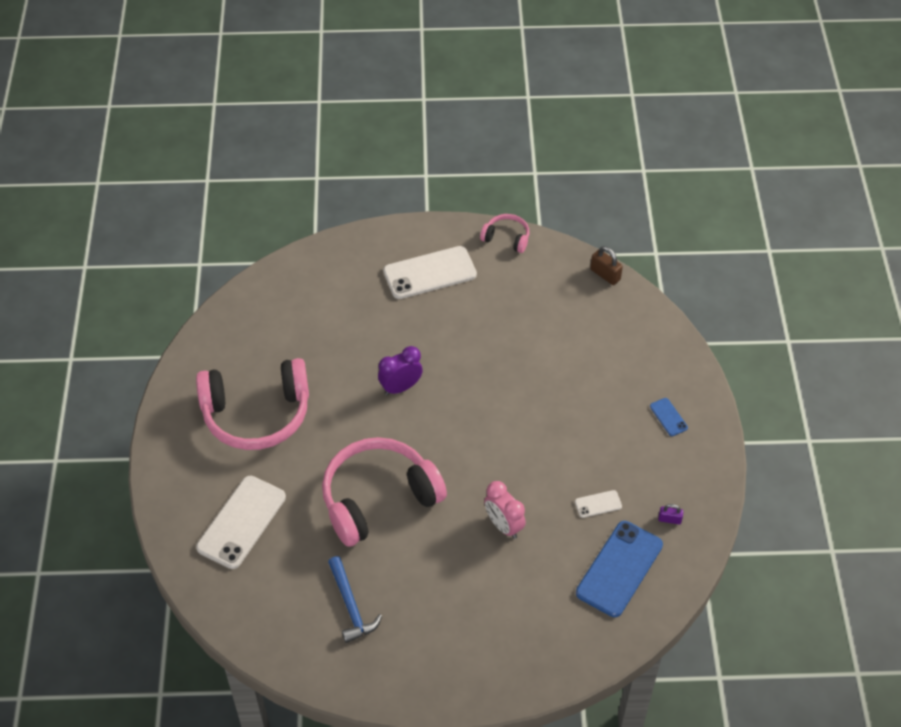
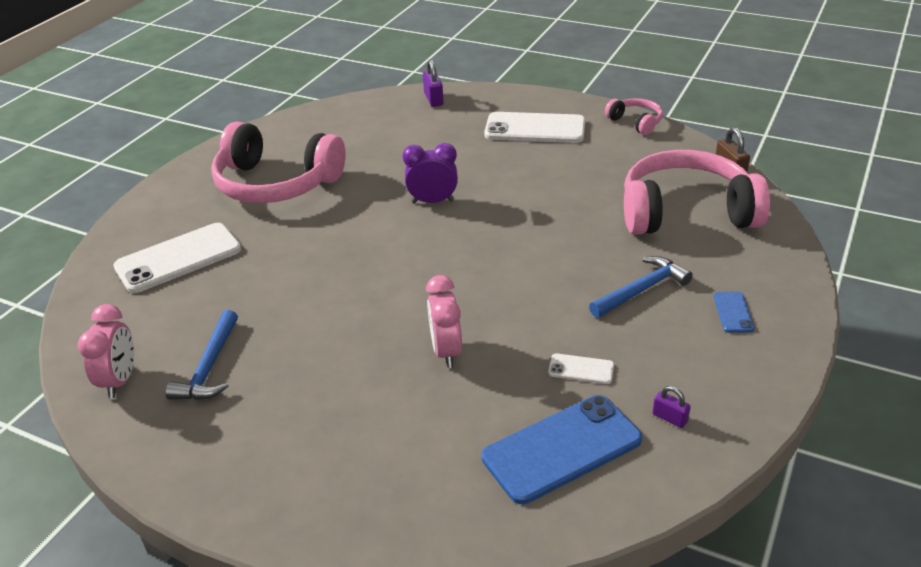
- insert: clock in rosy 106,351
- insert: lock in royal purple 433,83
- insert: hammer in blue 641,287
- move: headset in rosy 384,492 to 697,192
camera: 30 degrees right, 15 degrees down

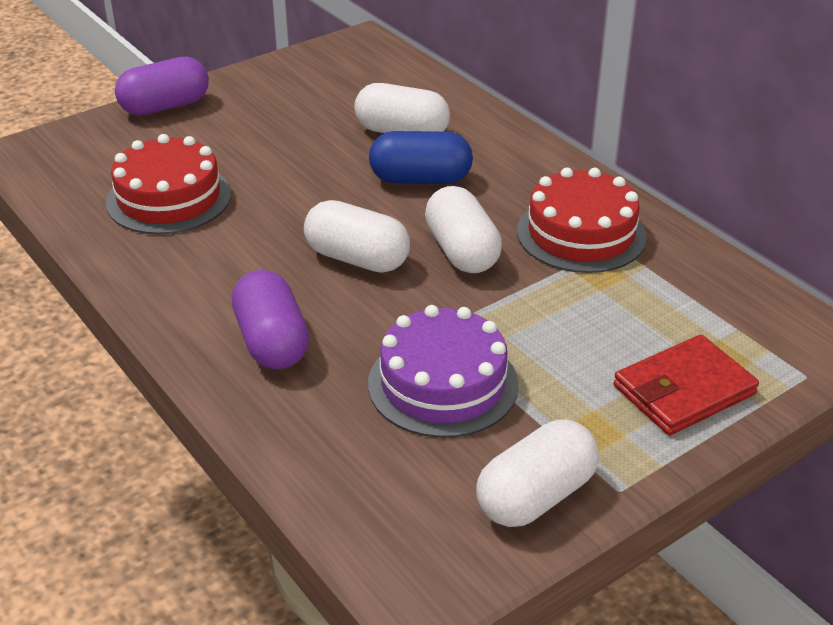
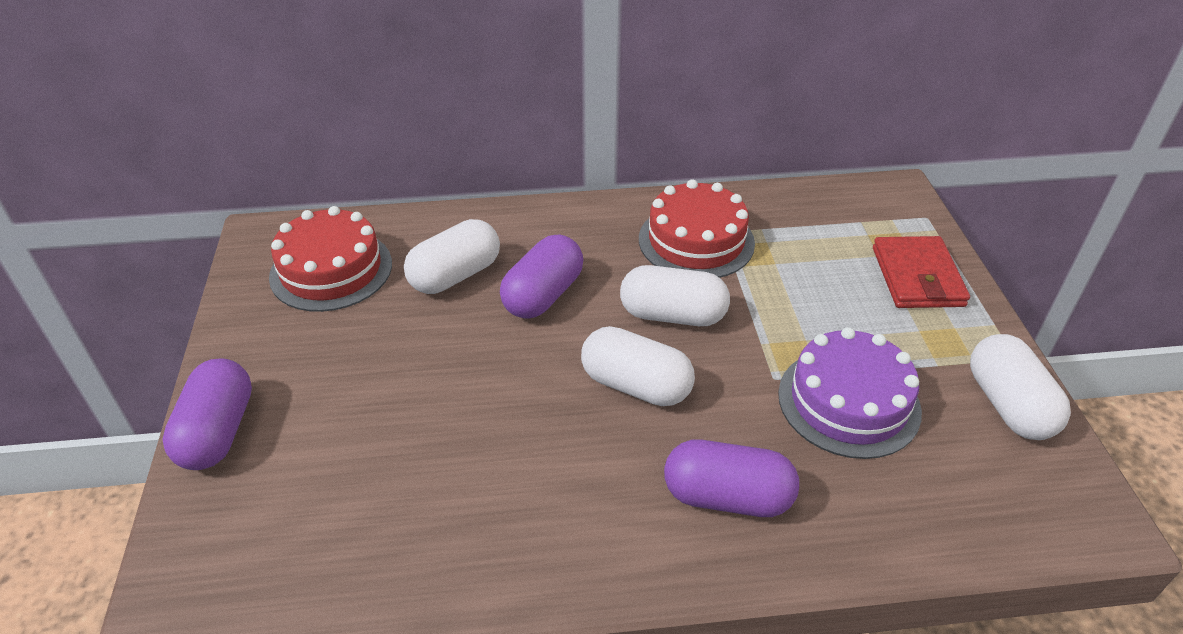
- move: cake in red 168,184 to 330,259
- recolor: pill in blue 421,157 to pill in royal purple 542,276
- rotate: pill in white 357,236 = 638,366 60 degrees clockwise
camera: 60 degrees left, 5 degrees up

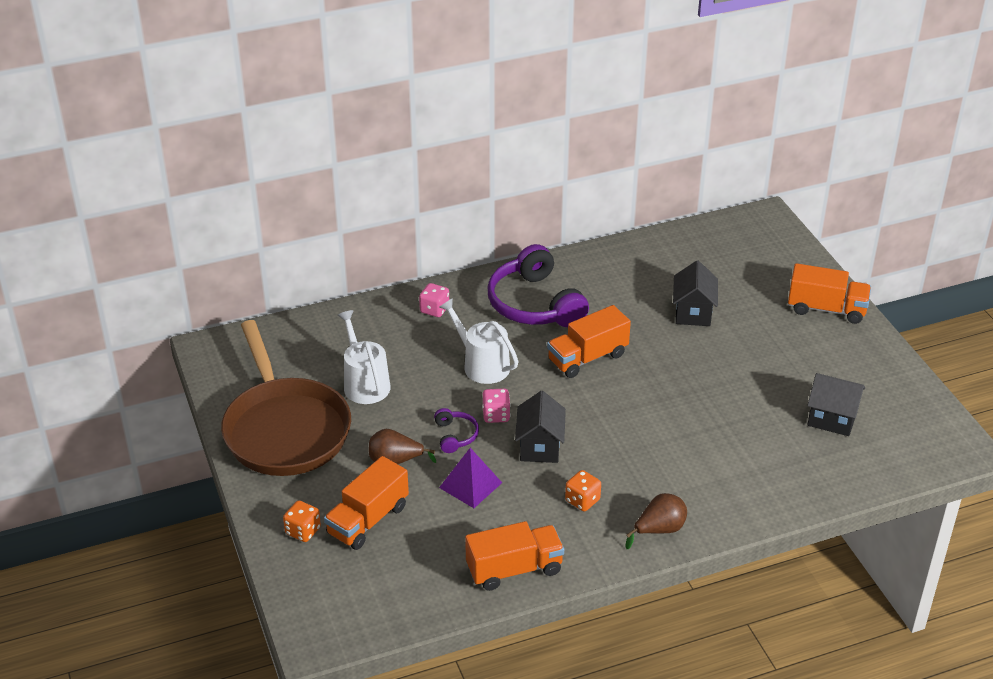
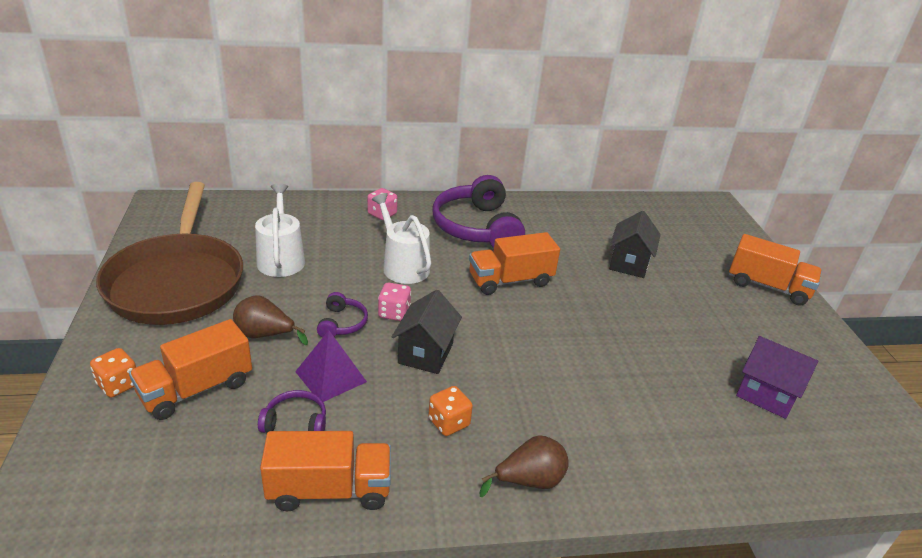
- insert: headset in royal purple 292,411
- recolor: house in ebony 836,404 to house in royal purple 777,377
camera: 10 degrees right, 5 degrees down

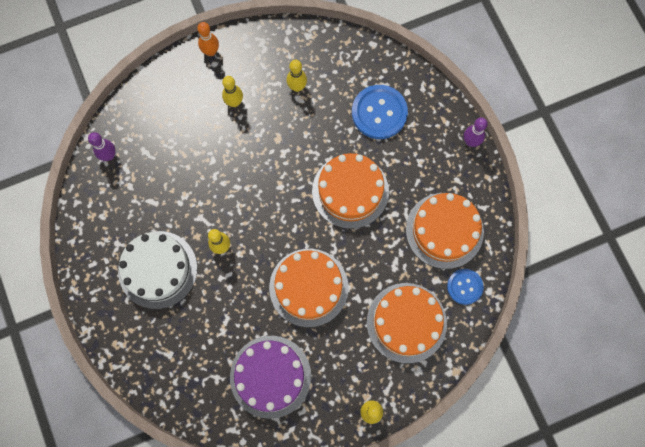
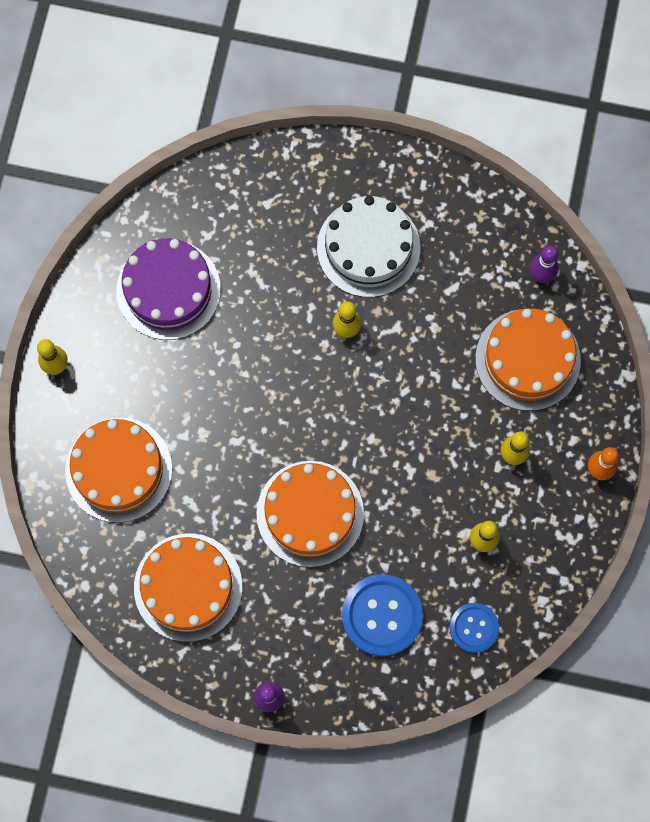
- move: sewing button in blue 465,287 to 474,628
- move: cake in orange-coloured 309,288 to 528,359
camera: 125 degrees right, 0 degrees up

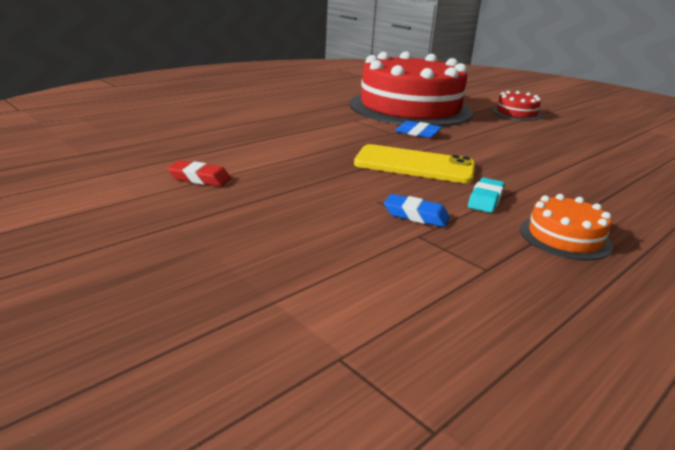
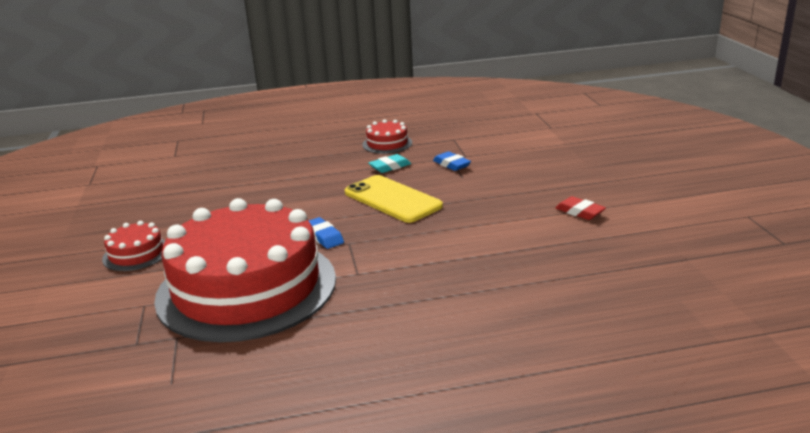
- recolor: cake in orange-coloured 566,227 to cake in red 387,136
camera: 145 degrees left, 0 degrees up

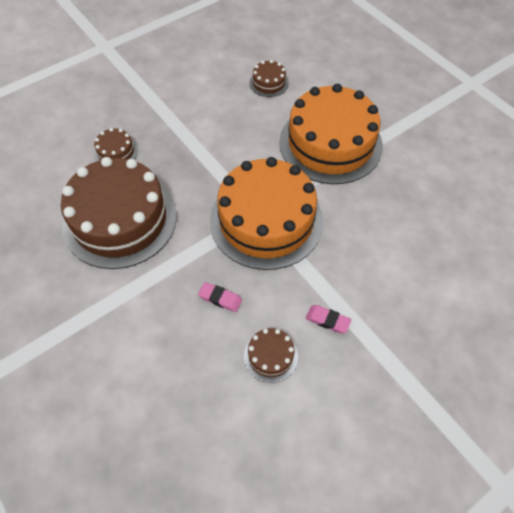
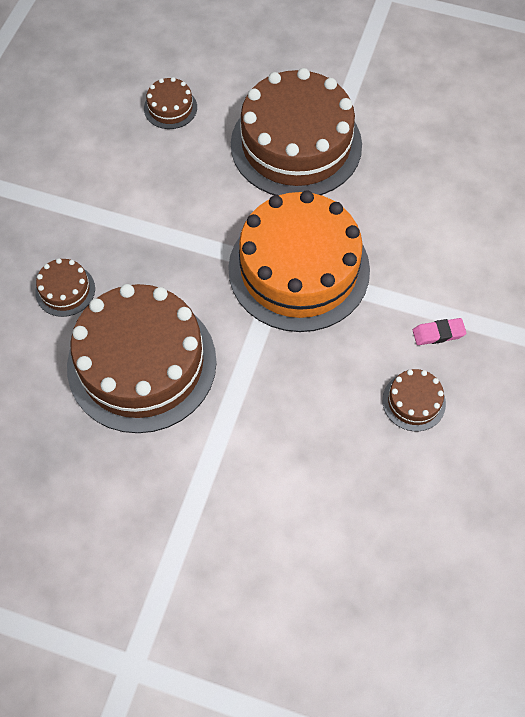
- recolor: cake in orange-coloured 331,134 to cake in brown 296,131
- delete: gum eraser in rosy 220,297
camera: 35 degrees left, 5 degrees up

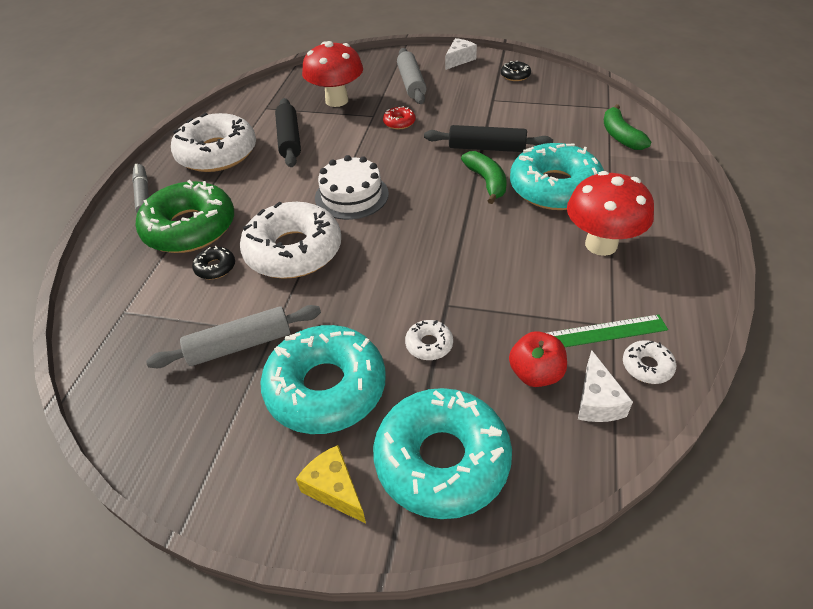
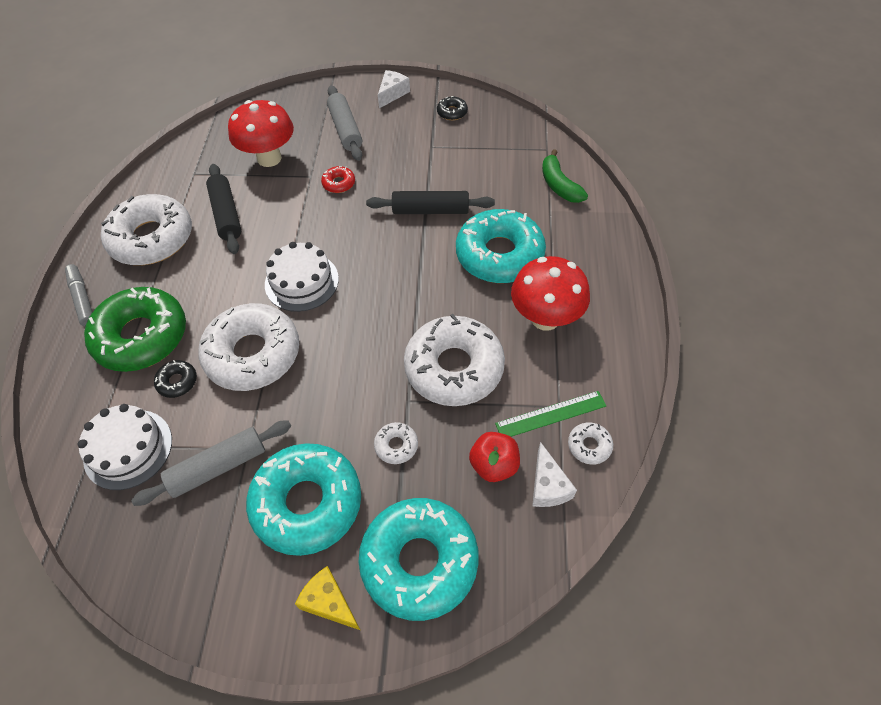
- insert: cake in white 124,447
- insert: glazed donut in white 454,360
- delete: toy banana in green 483,177
camera: 10 degrees left, 10 degrees up

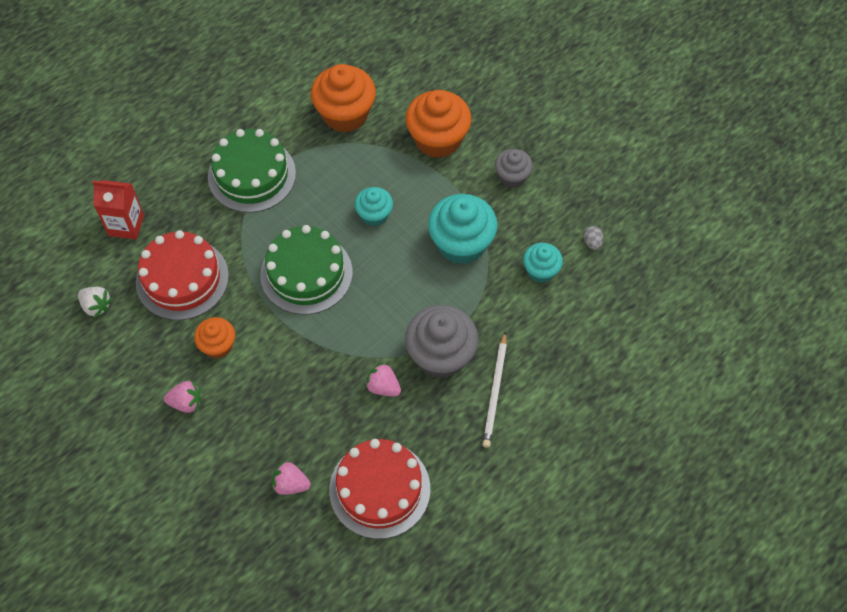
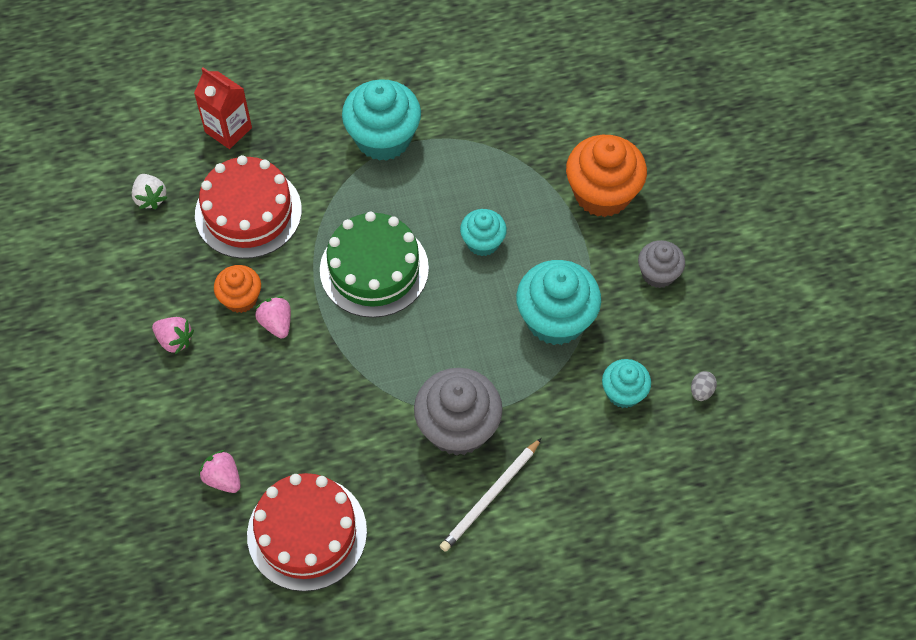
- move: strawberry in rosy 383,379 to 273,317
- replace: cake in green 252,171 to muffin in teal 381,120
- delete: muffin in orange-coloured 343,98
camera: 30 degrees right, 0 degrees up

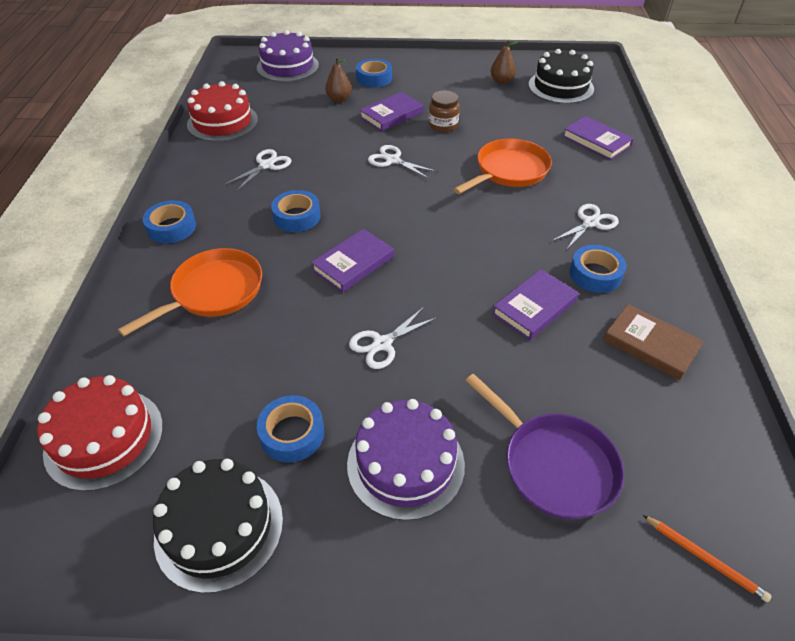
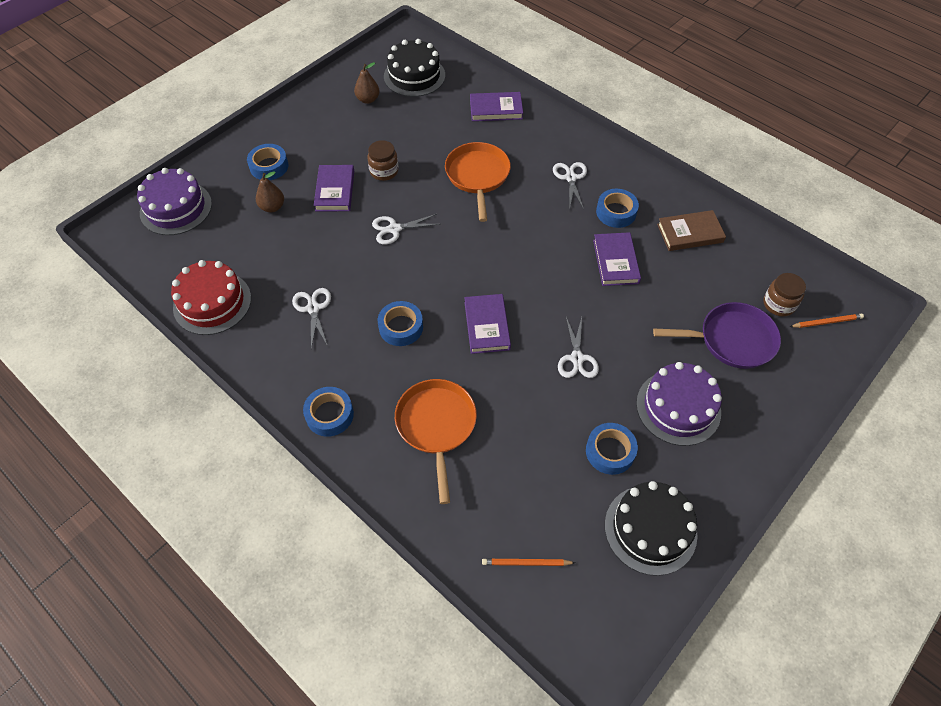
- replace: cake in red 100,433 to wooden pencil in orange-coloured 528,562
- insert: jam jar in brown 784,294
camera: 50 degrees left, 10 degrees up

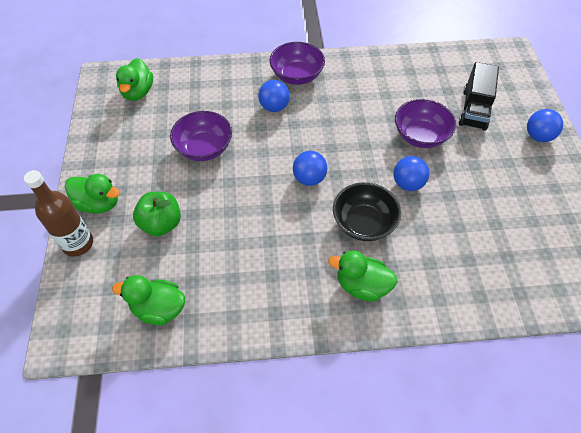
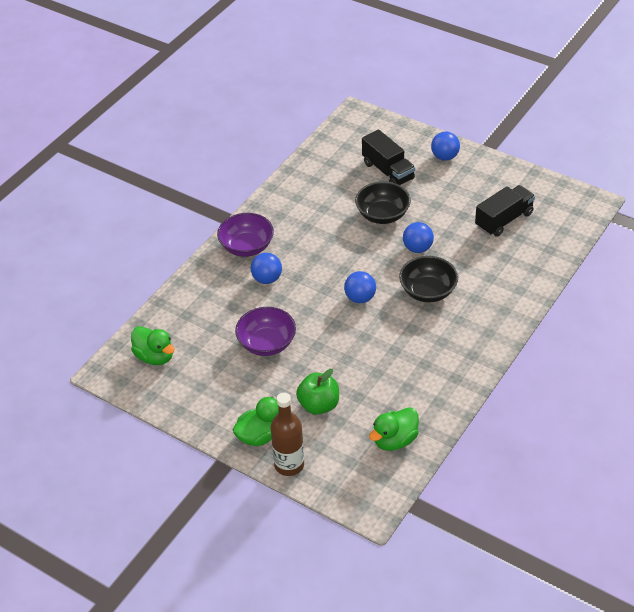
- recolor: deep dish in royal purple 425,123 to deep dish in ebony 383,202
- insert: truck in ebony 505,211
- delete: rubber duck in green 363,276
camera: 50 degrees left, 10 degrees down

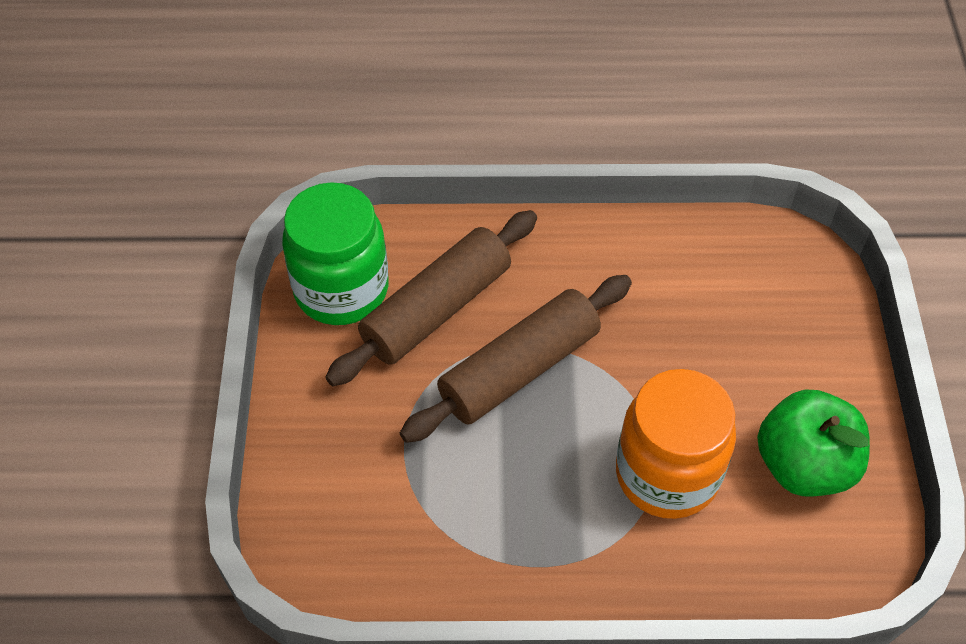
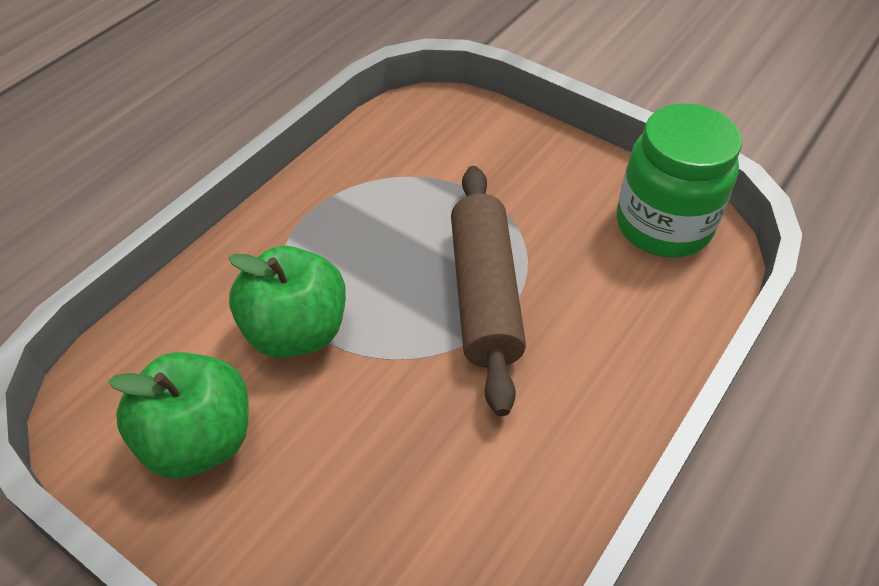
- replace: jam jar in orange-coloured 676,444 to apple in green 287,302
- delete: pastry roller in brown 431,298
camera: 125 degrees right, 5 degrees down

